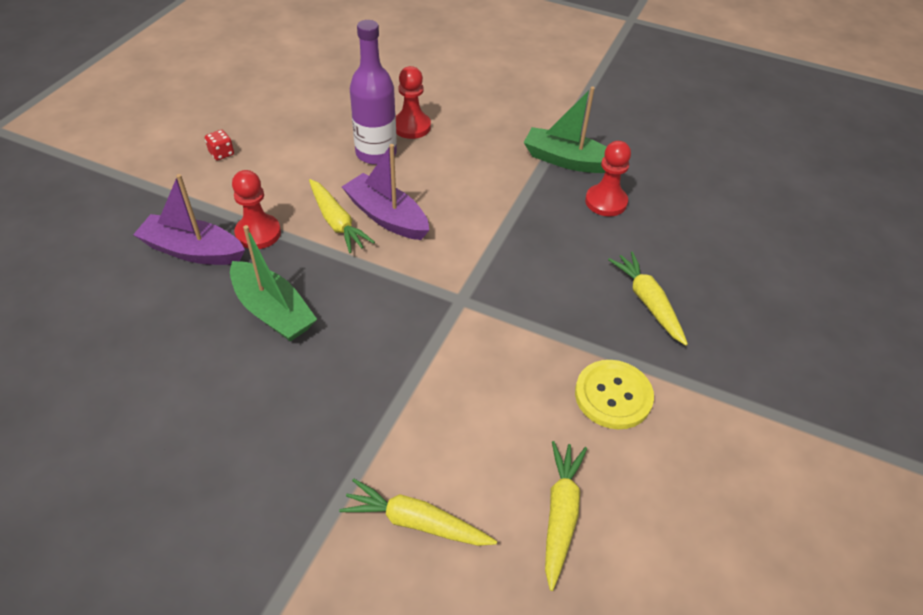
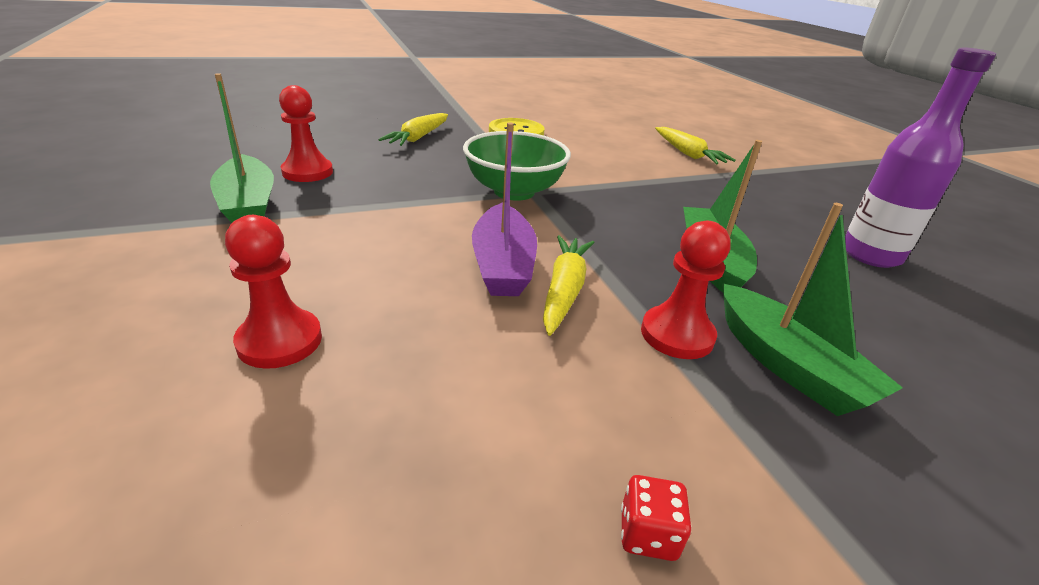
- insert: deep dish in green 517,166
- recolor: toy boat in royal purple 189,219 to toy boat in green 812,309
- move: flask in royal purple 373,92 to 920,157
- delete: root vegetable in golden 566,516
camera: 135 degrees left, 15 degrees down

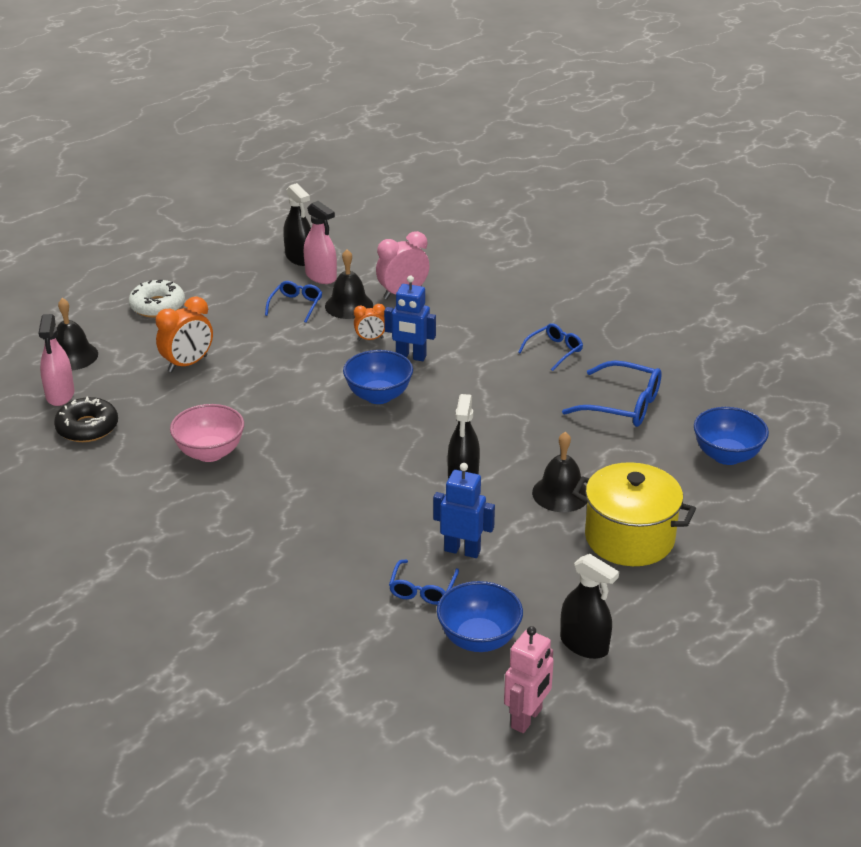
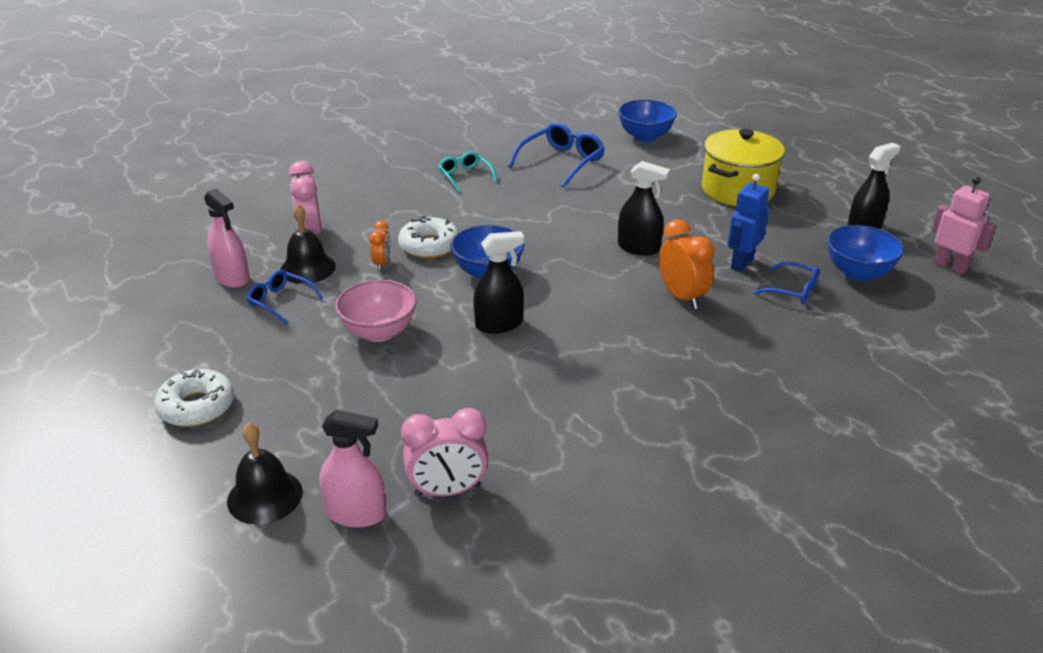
- rotate: sprayer in rosy 320,242 = 227,238 75 degrees clockwise
- move: deep dish in rosy 207,433 to 375,311
- replace: toy robot in blue 410,318 to glazed donut in white 428,237
- replace: glazed donut in ebony 86,419 to clock in rosy 444,452
- recolor: spectacles in blue 550,347 to spectacles in teal 468,171
- move: sprayer in ebony 297,224 to 498,282
- move: clock in orange-coloured 184,334 to 686,264
- delete: school bell in ebony 559,472
camera: 75 degrees left, 0 degrees up

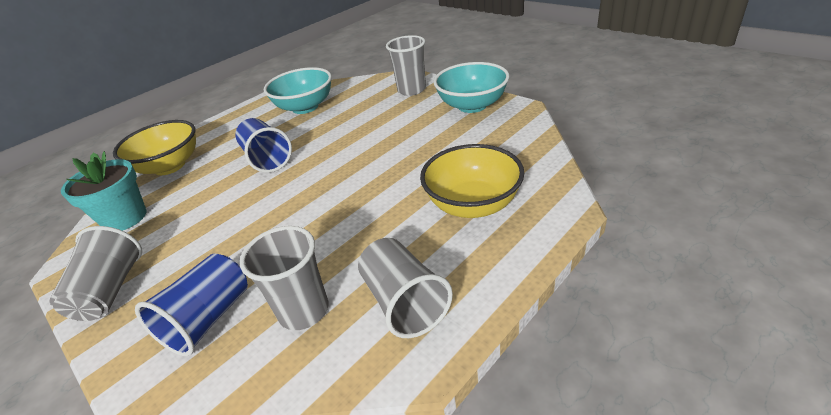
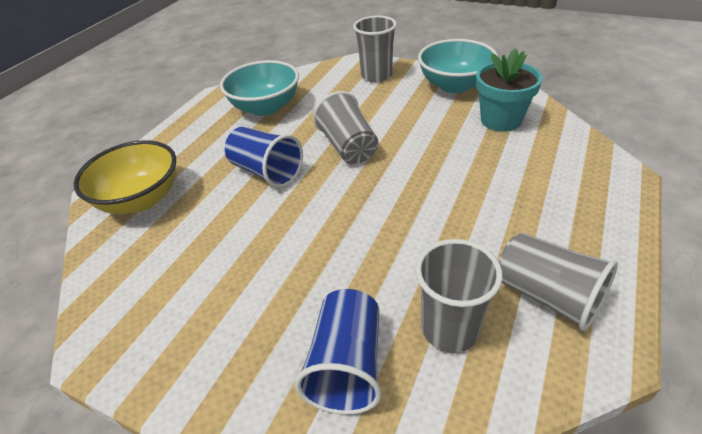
- move: beaker in ash-grey 95,273 to 345,127
- move: flower pot in teal 104,191 to 509,90
- delete: deep dish in golden 472,181
camera: 20 degrees left, 5 degrees up

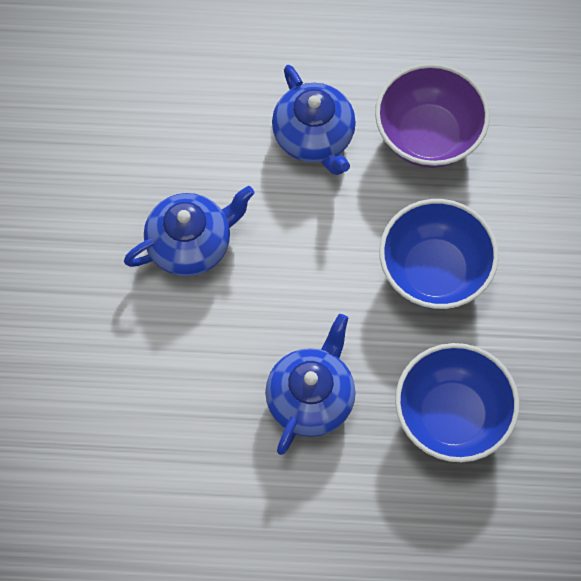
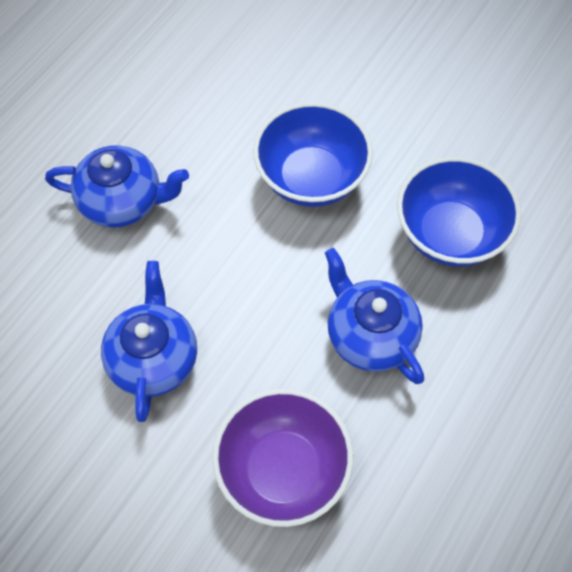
- move: deep dish in royal purple 432,115 to 282,458
camera: 60 degrees left, 5 degrees down

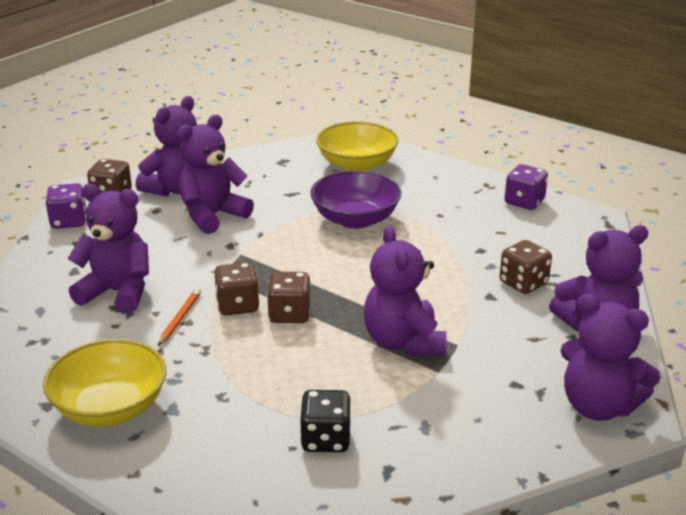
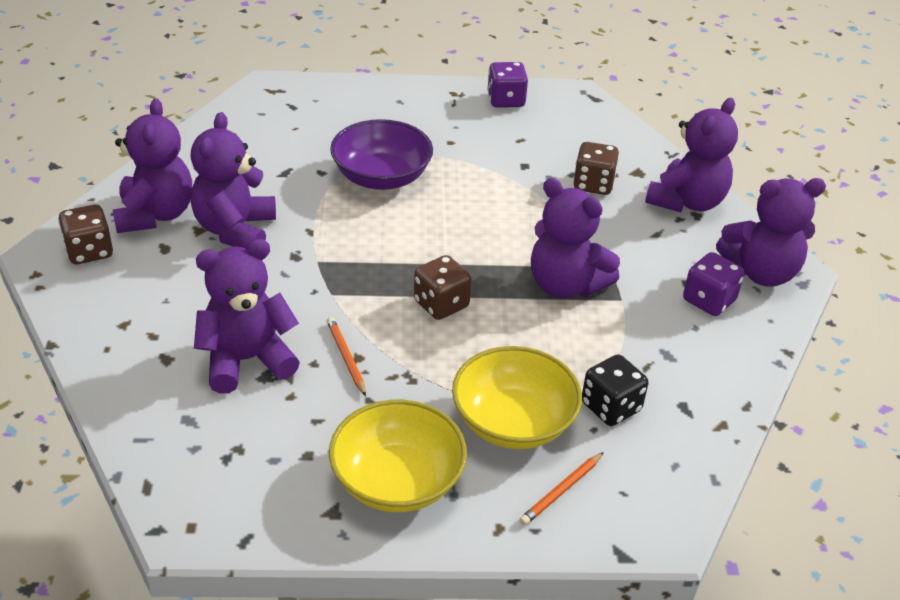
- move: deep dish in golden 357,146 to 517,397
- insert: wooden pencil in orange-coloured 561,488
- move: game die in royal purple 66,206 to 713,284
- delete: game die in brown 237,289
camera: 40 degrees left, 10 degrees up

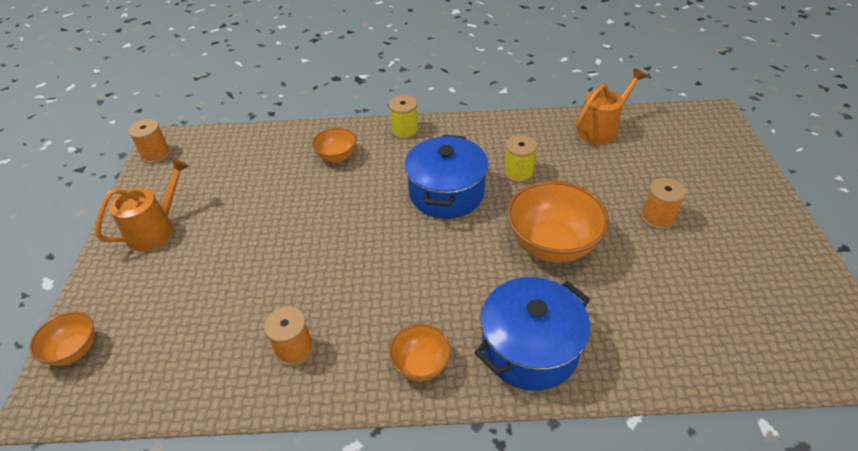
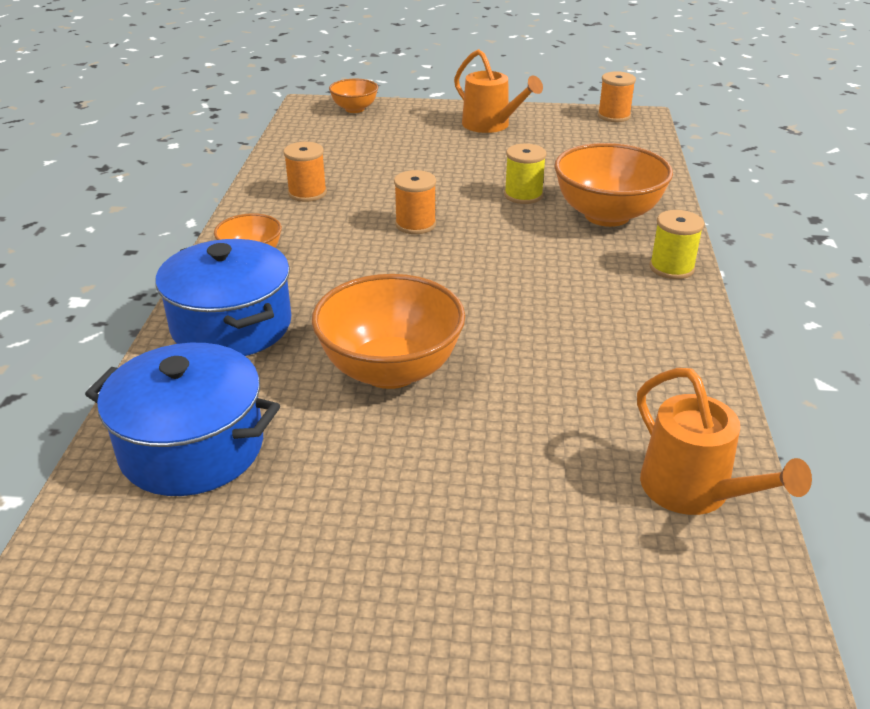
- move: pot in blue 446,177 to 182,419
- move: bobbin in orange-coloured 663,204 to 415,202
- move: bobbin in golden 520,159 to 525,174
- resize: deep dish in orange-coloured 334,145 = 613,185 x1.85
camera: 95 degrees right, 10 degrees down

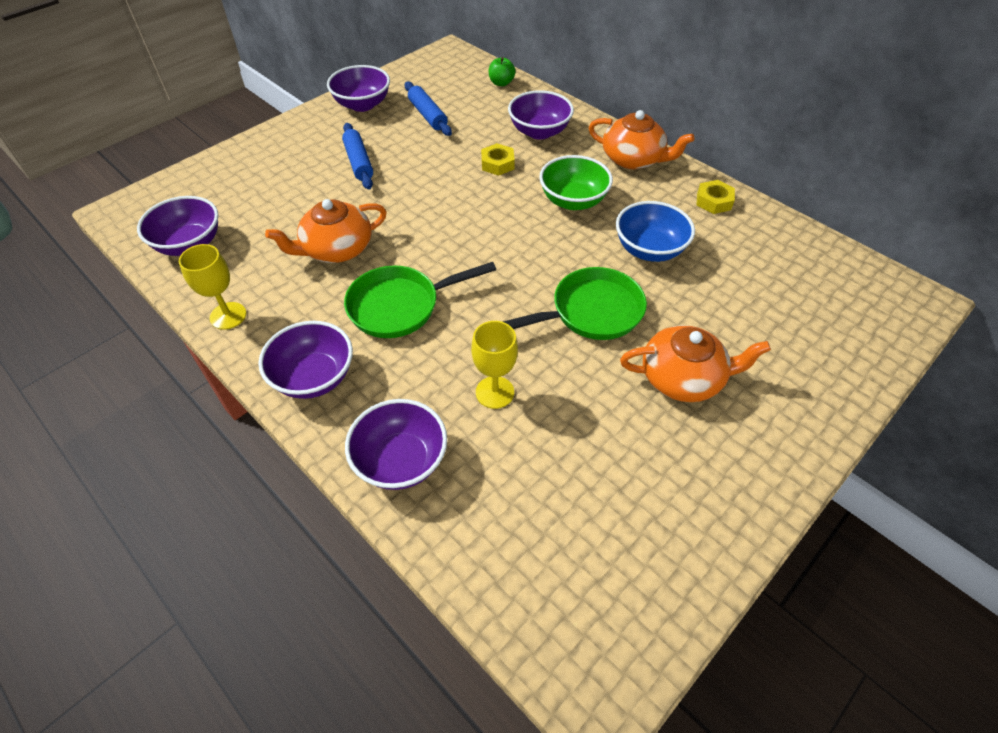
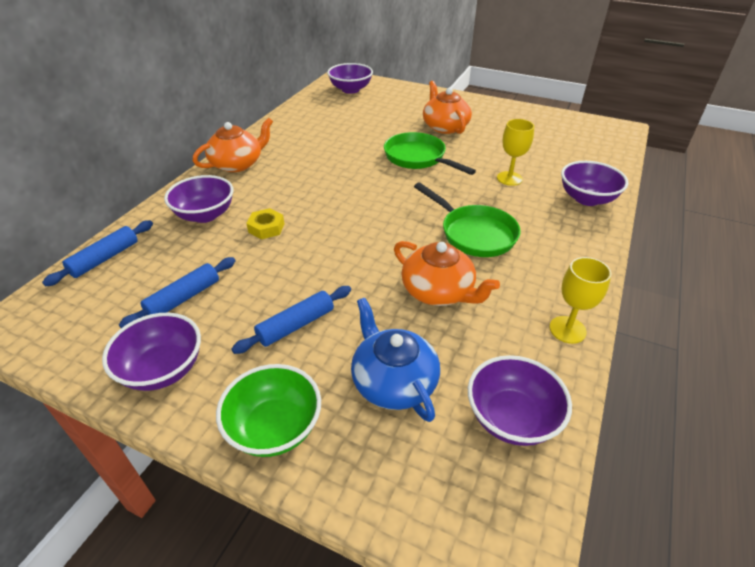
- replace: apple in green 502,71 to pastry roller in blue 97,253
- rotate: china teapot in orange-coloured 641,140 = 233,145 45 degrees clockwise
- move: deep dish in green 576,182 to 268,410
- move: deep dish in royal purple 305,360 to 350,78
- insert: china teapot in blue 395,360
- delete: deep dish in blue 655,231
- delete: nut in golden 715,197
camera: 110 degrees left, 10 degrees down

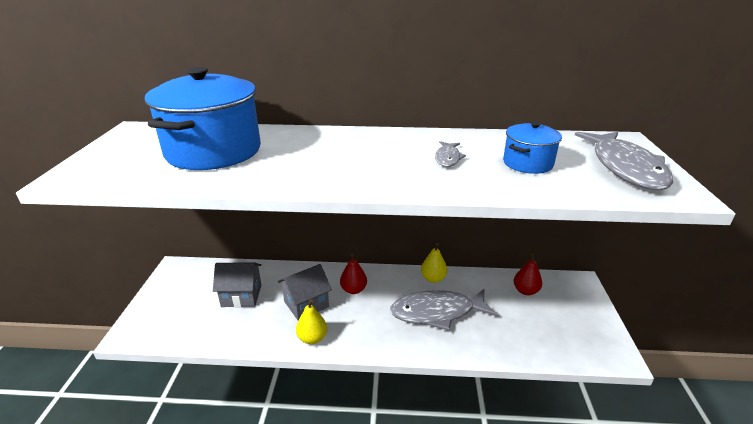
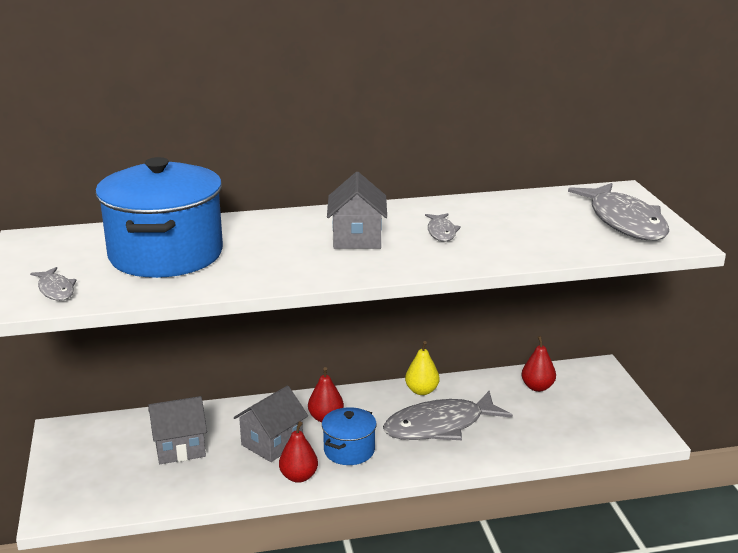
- insert: toy fish in ash-grey 53,284
- recolor: pear fruit in golden 311,321 to pear fruit in red 298,452
- move: pot in blue 532,147 to 349,436
- insert: house in ash-grey 357,210
camera: 15 degrees left, 5 degrees down

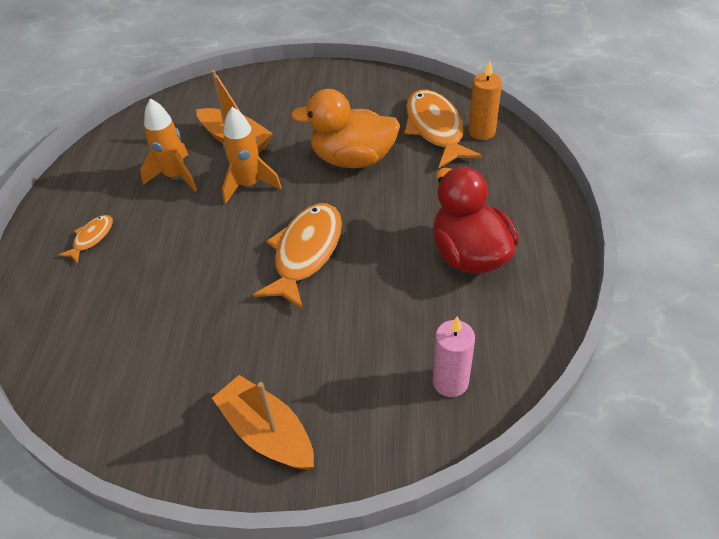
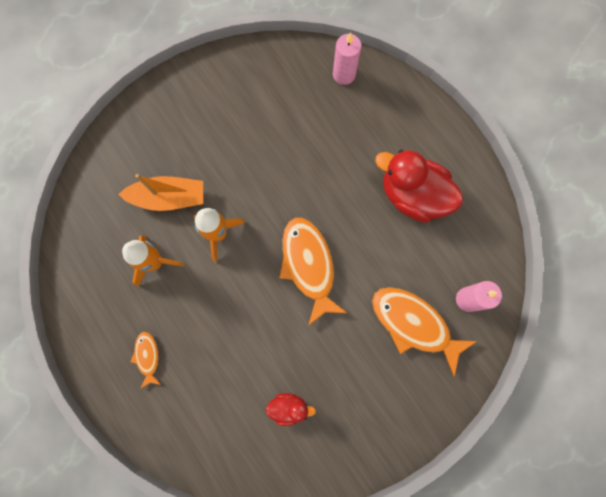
- insert: rubber duck in red 291,409
- recolor: candle in orange-coloured 485,100 to candle in rosy 347,59
- move: toy fish in orange-coloured 443,128 to 424,331
- delete: toy boat in orange-coloured 263,422
- delete: rubber duck in orange-coloured 346,128
camera: 40 degrees left, 30 degrees up

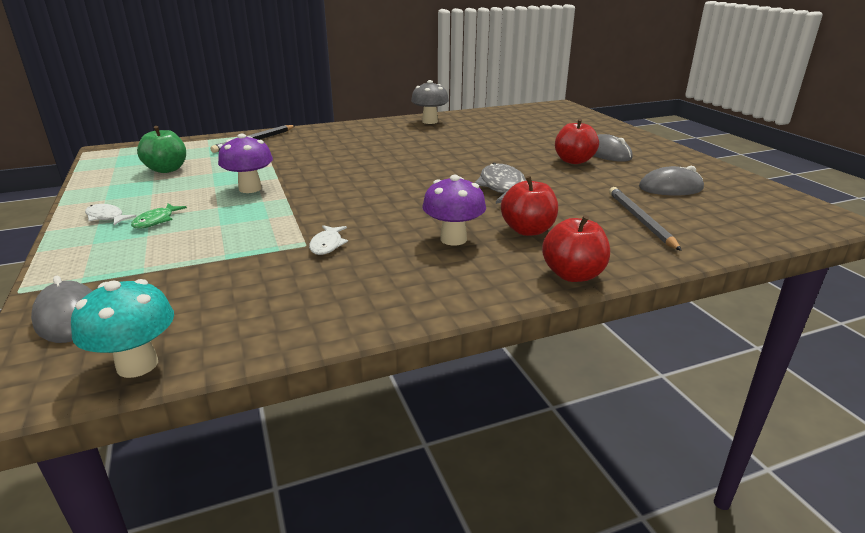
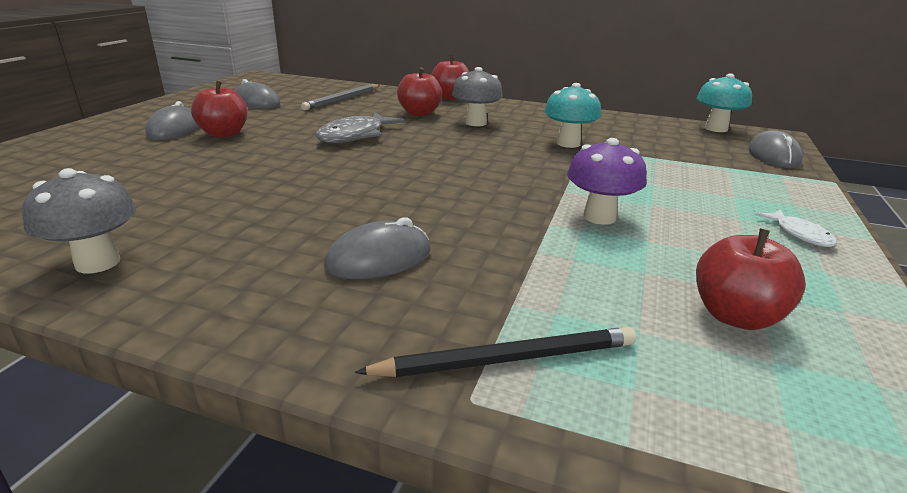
- insert: PC mouse in ash-grey 377,248
- recolor: toadstool in royal purple 454,210 to toadstool in ash-grey 477,96
- replace: toy fish in white 328,240 to toadstool in teal 572,115
- recolor: apple in green 161,149 to apple in red 751,279
- delete: toy fish in green 159,216
camera: 140 degrees left, 0 degrees up

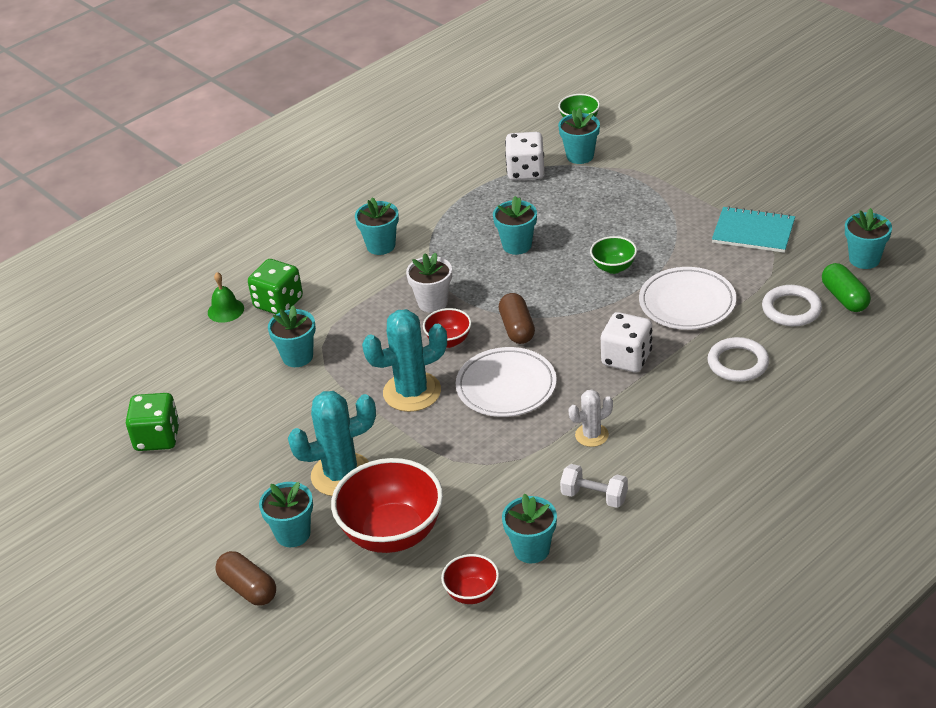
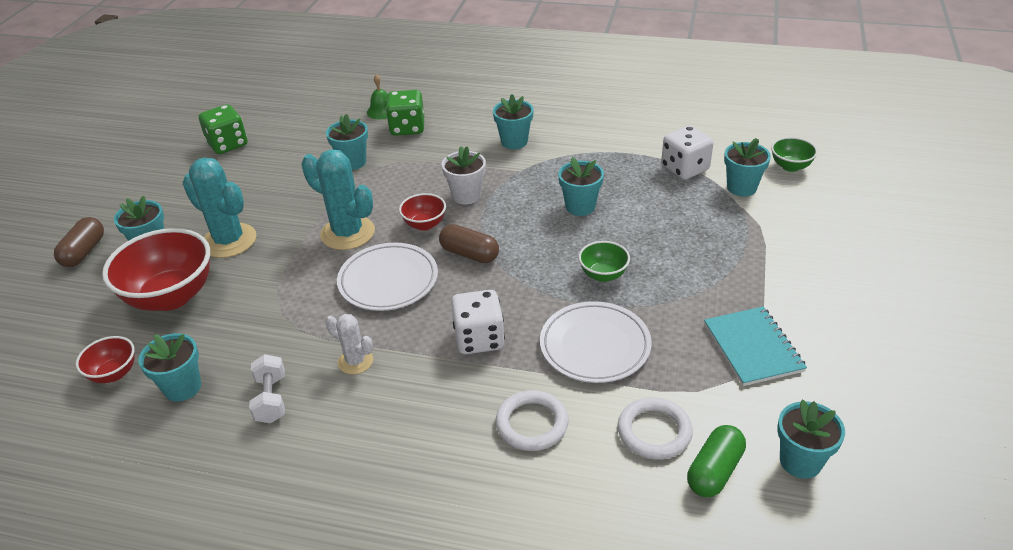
- rotate: pill in brown 517,318 = 469,243 75 degrees clockwise
camera: 55 degrees right, 0 degrees up

